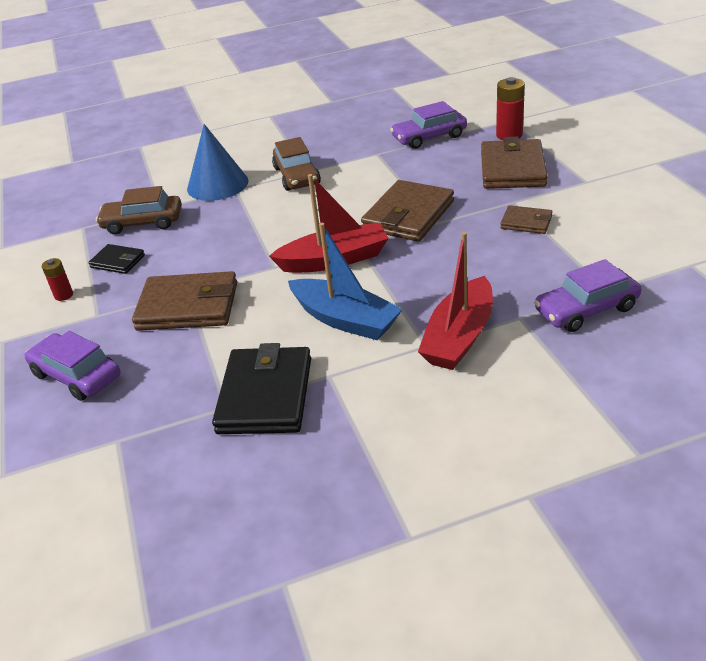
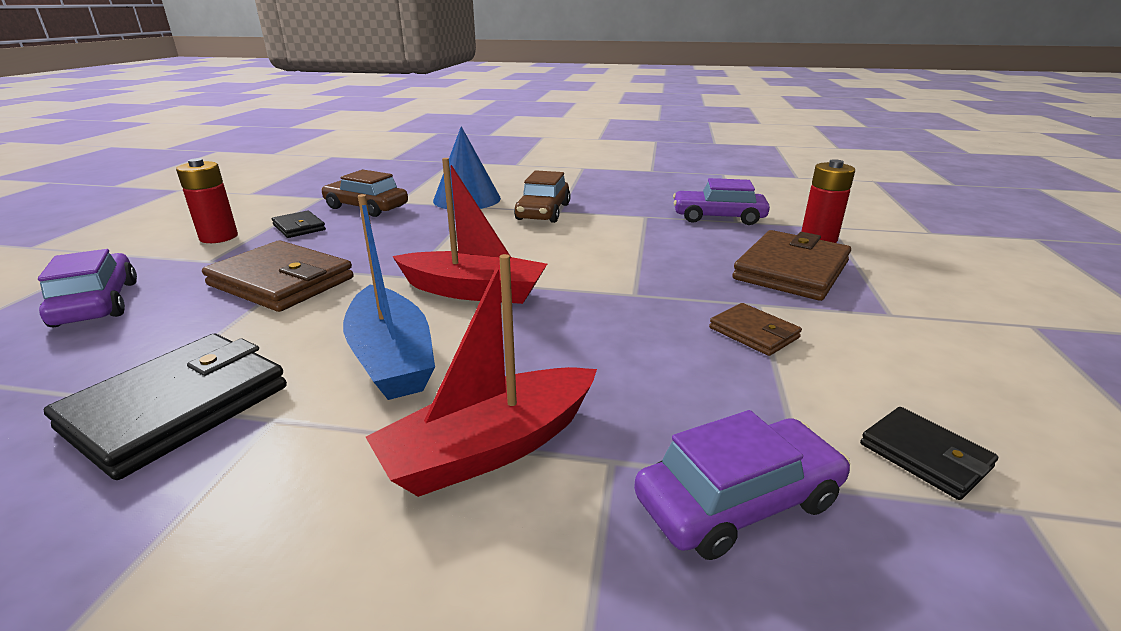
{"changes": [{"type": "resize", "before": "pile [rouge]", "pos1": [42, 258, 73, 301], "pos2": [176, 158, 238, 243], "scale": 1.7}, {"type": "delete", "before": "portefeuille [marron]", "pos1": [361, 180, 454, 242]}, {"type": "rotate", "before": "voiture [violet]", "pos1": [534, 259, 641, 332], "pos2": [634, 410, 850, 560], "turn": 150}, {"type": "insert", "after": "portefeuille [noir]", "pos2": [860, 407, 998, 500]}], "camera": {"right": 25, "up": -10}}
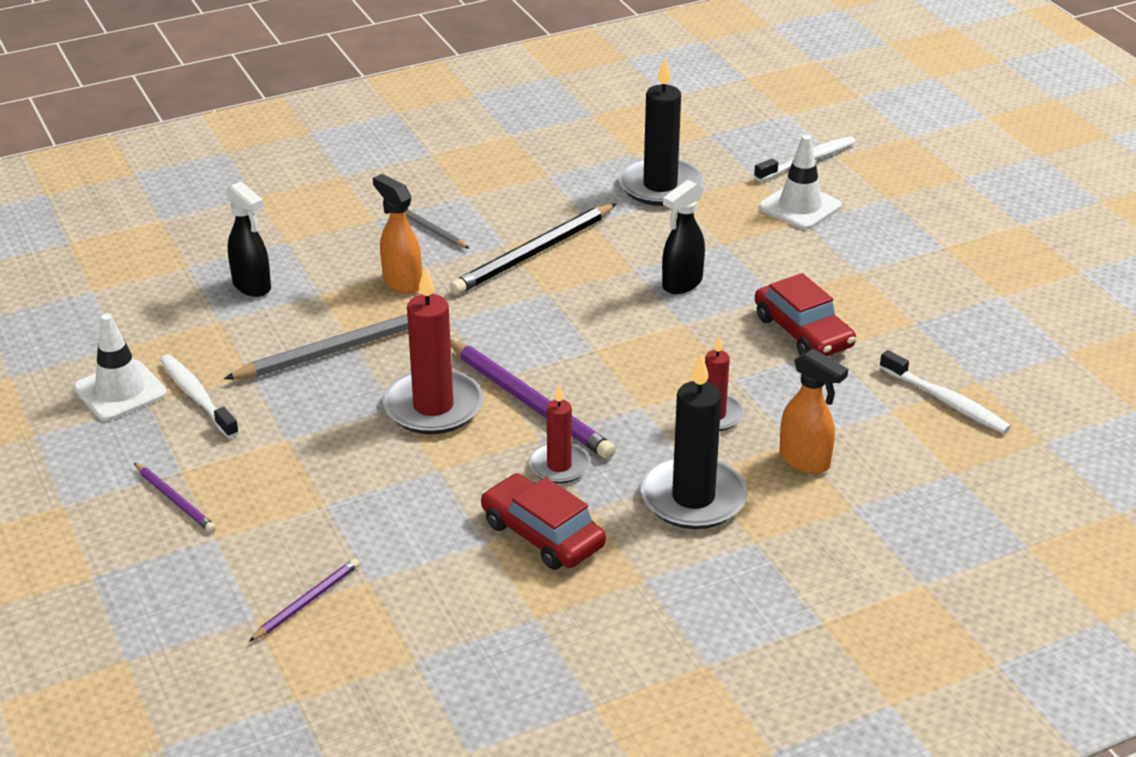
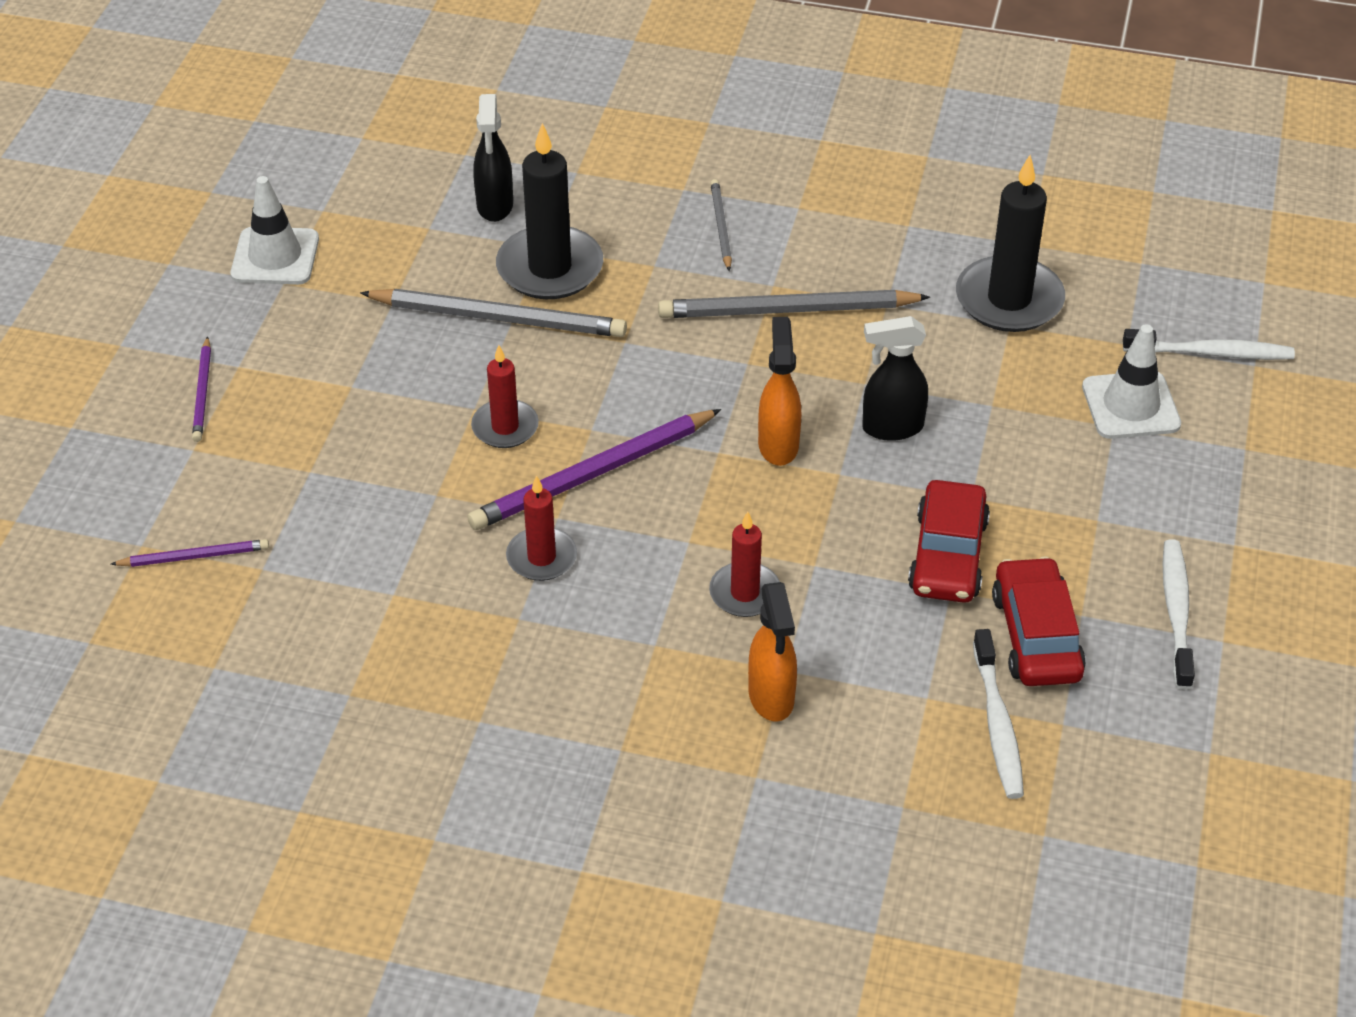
{"changes": [{"type": "move", "before": "brosse à dents [blanc]", "pos1": [160, 354, 239, 438], "pos2": [1163, 539, 1195, 690]}, {"type": "move", "before": "vaporisateur [orange]", "pos1": [373, 174, 422, 294], "pos2": [758, 317, 801, 466]}, {"type": "resize", "before": "bougie [rouge]", "pos1": [383, 266, 483, 434], "pos2": [471, 345, 539, 448], "scale": 0.59}, {"type": "recolor", "before": "crayon [noir]", "after": "crayon [gris]", "pos1": [450, 203, 617, 295], "pos2": [658, 290, 930, 318]}, {"type": "rotate", "before": "crayon [violet]", "pos1": [450, 340, 616, 459], "pos2": [468, 409, 721, 530], "turn": 60}, {"type": "move", "before": "voiture [rouge]", "pos1": [481, 473, 606, 570], "pos2": [992, 557, 1086, 686]}, {"type": "move", "before": "bougie [noir]", "pos1": [640, 353, 748, 529], "pos2": [496, 123, 603, 299]}], "camera": {"right": 40, "up": 10}}
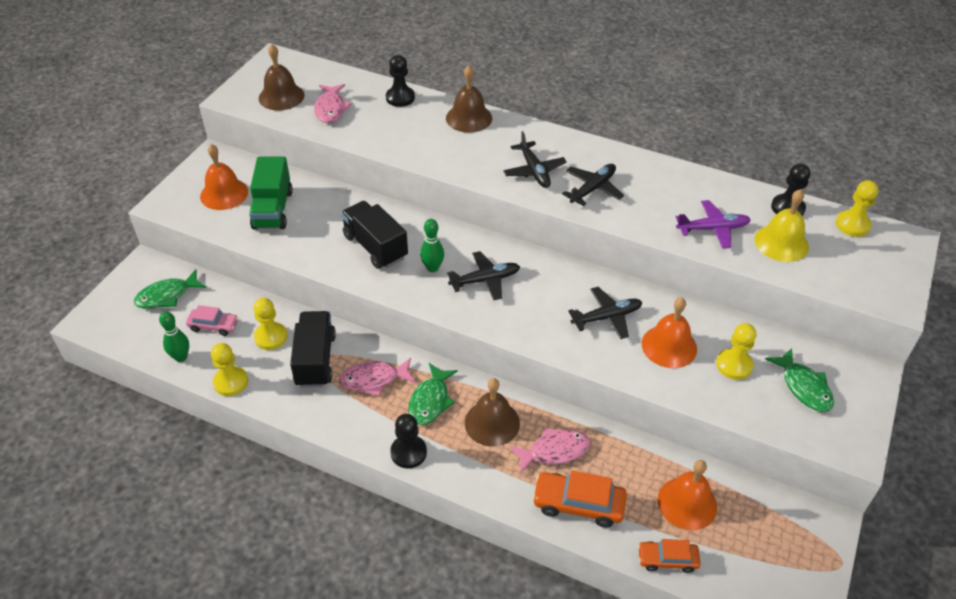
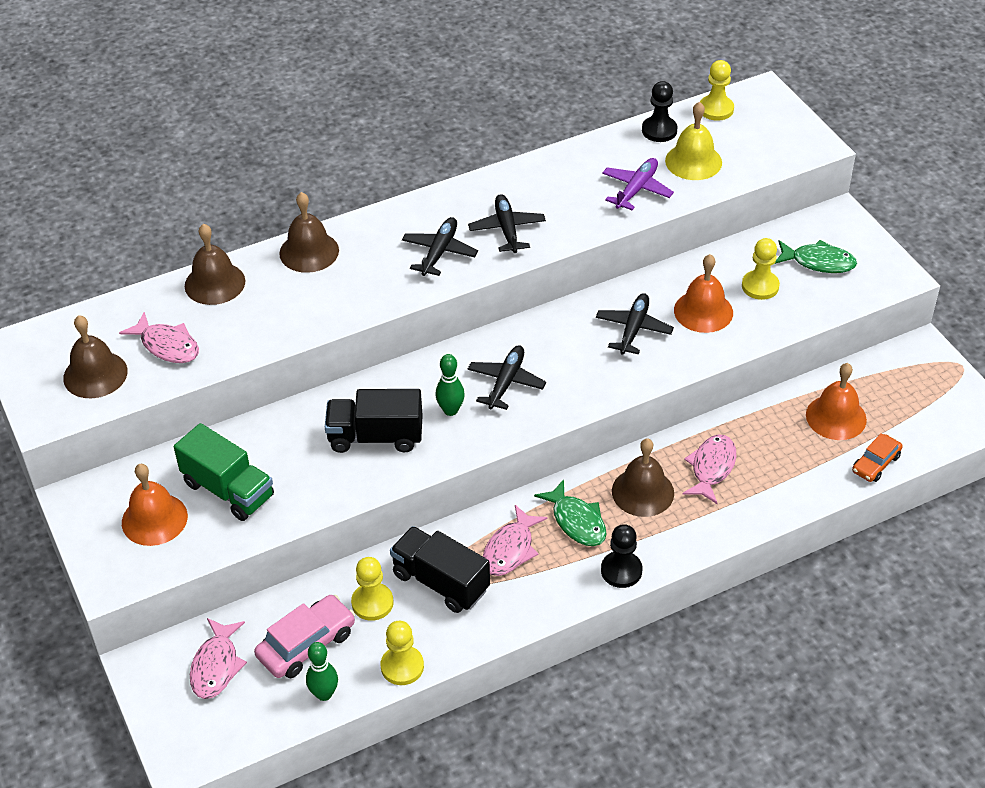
{"changes": [{"type": "recolor", "before": "poisson [vert]", "after": "poisson [rose]", "pos1": [134, 269, 206, 309], "pos2": [190, 618, 247, 699]}, {"type": "resize", "before": "voiture [rose]", "pos1": [186, 305, 239, 336], "pos2": [254, 595, 355, 678], "scale": 1.57}, {"type": "replace", "before": "pion [noir]", "after": "cloche [marron]", "pos1": [386, 55, 415, 107], "pos2": [185, 223, 245, 305]}, {"type": "rotate", "before": "avion [noir]", "pos1": [503, 131, 567, 188], "pos2": [402, 217, 478, 276], "turn": -90}, {"type": "delete", "before": "voiture [orange]", "pos1": [532, 471, 627, 528]}], "camera": {"right": -50, "up": 0}}
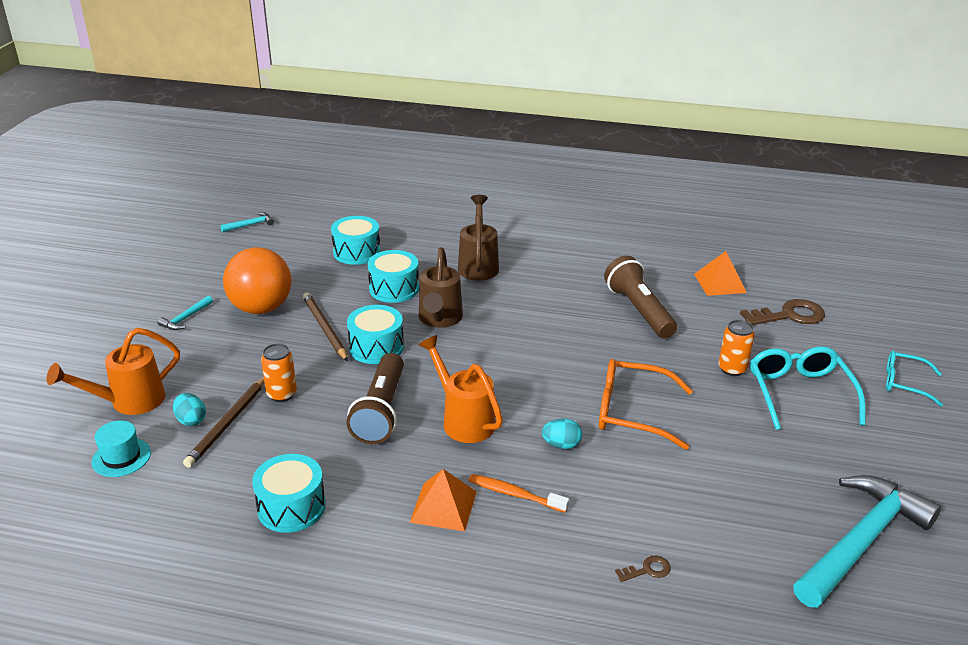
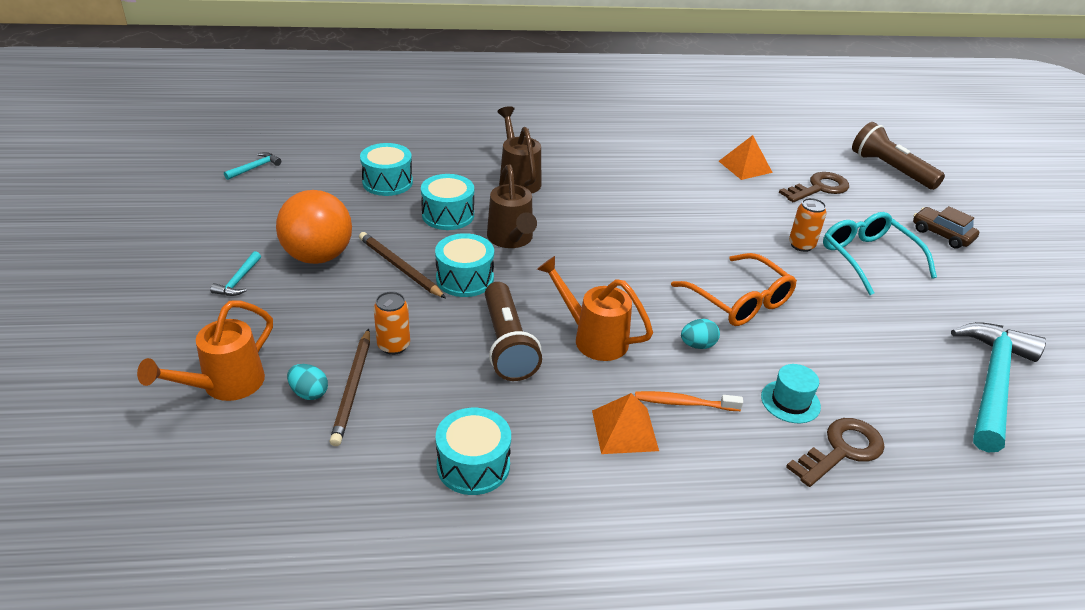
{"changes": [{"type": "move", "before": "chapeau [turquoise]", "pos1": [92, 420, 151, 477], "pos2": [761, 364, 821, 423]}, {"type": "rotate", "before": "lunettes [orange]", "pos1": [599, 359, 693, 450], "pos2": [671, 253, 797, 326], "turn": -120}, {"type": "move", "before": "lampe de poche [marron]", "pos1": [604, 256, 677, 338], "pos2": [852, 122, 945, 190]}, {"type": "resize", "before": "clé [marron]", "pos1": [615, 556, 671, 582], "pos2": [786, 418, 885, 487], "scale": 2.1}, {"type": "replace", "before": "lunettes [turquoise]", "after": "voiture [marron]", "pos1": [886, 350, 943, 407], "pos2": [913, 206, 979, 249]}], "camera": {"right": -20, "up": 5}}
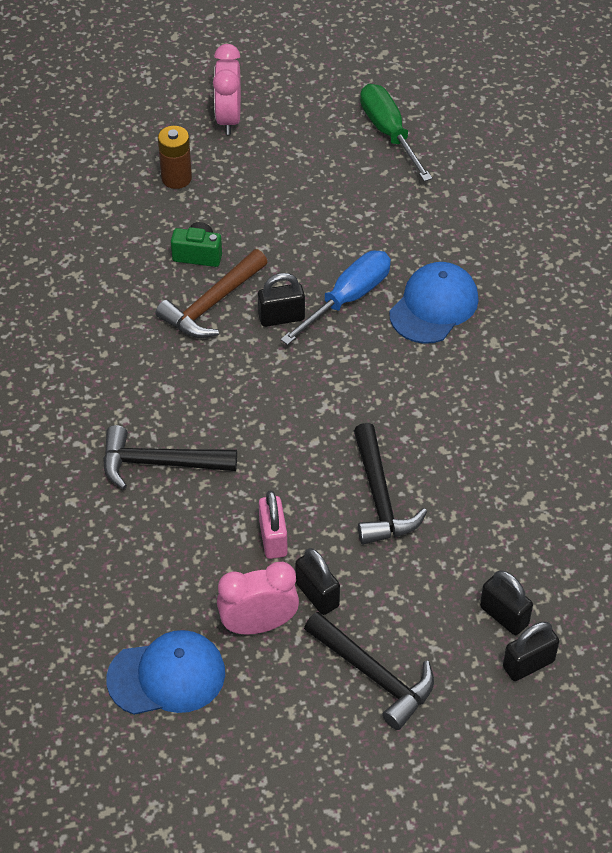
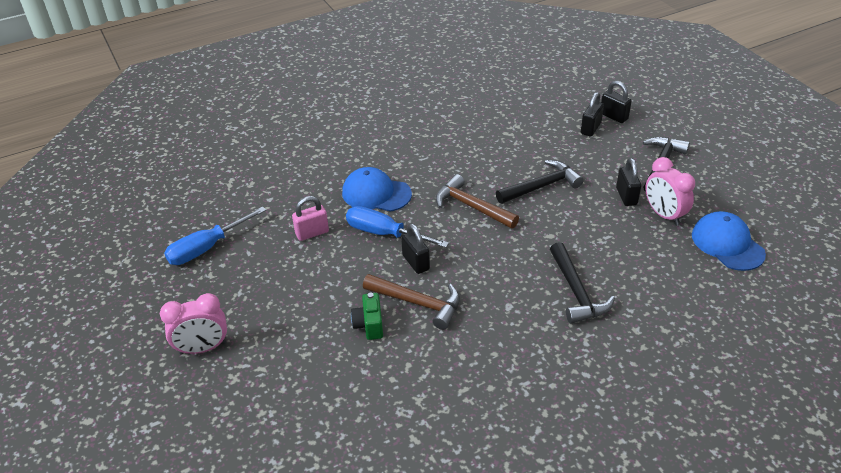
{"changes": [{"type": "delete", "before": "pile [marron]", "pos1": [158, 126, 192, 189]}, {"type": "move", "before": "cadenas [rose]", "pos1": [259, 490, 288, 559], "pos2": [292, 196, 329, 241]}, {"type": "rotate", "before": "cadenas [noir]", "pos1": [295, 548, 340, 615], "pos2": [616, 158, 641, 206], "turn": -45}, {"type": "recolor", "before": "tournevis [vert]", "after": "tournevis [bleu]", "pos1": [360, 84, 432, 182], "pos2": [164, 206, 266, 265]}, {"type": "insert", "after": "marteau [marron]", "pos2": [435, 174, 519, 229]}], "camera": {"right": -105, "up": -10}}
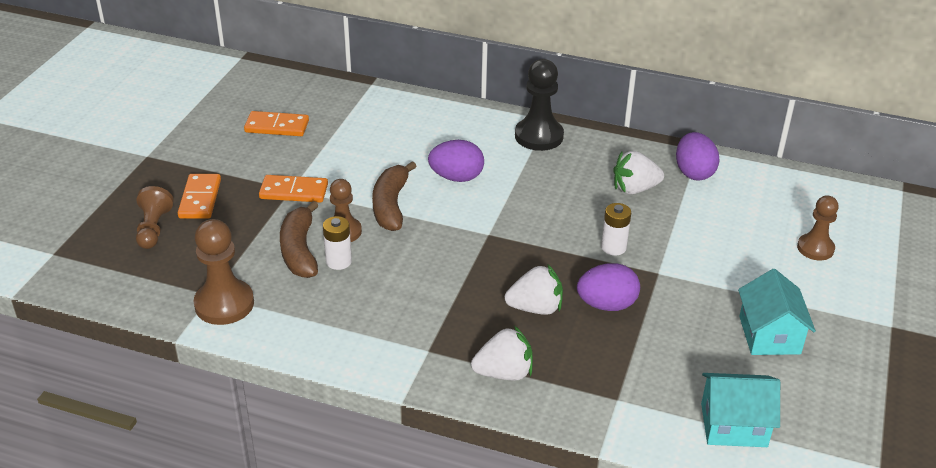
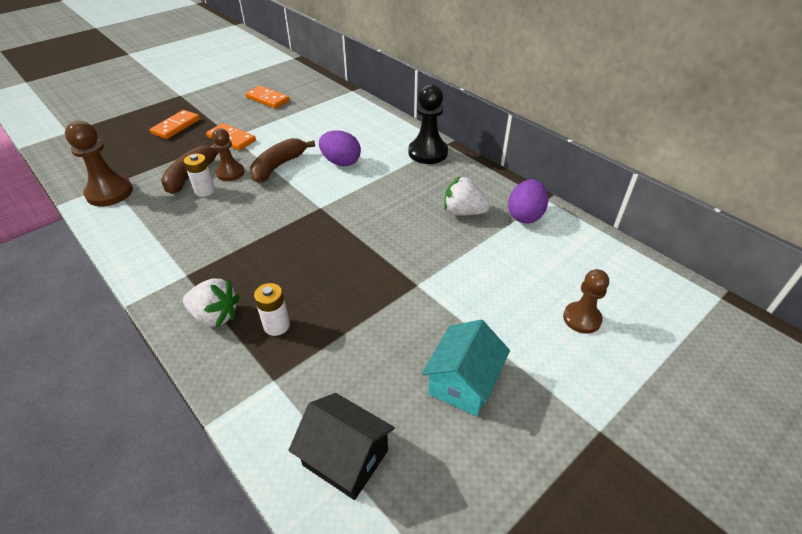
{"changes": [{"type": "delete", "before": "pion [marron]", "pos1": [136, 186, 174, 249]}, {"type": "delete", "before": "fraise [blanc]", "pos1": [505, 264, 563, 315]}, {"type": "delete", "before": "œuf [violet]", "pos1": [577, 263, 640, 311]}, {"type": "move", "before": "pile [blanc]", "pos1": [601, 203, 631, 256], "pos2": [254, 283, 290, 336]}, {"type": "recolor", "before": "maison [turquoise]", "after": "maison [noir]", "pos1": [701, 373, 780, 447], "pos2": [288, 393, 395, 500]}], "camera": {"right": 30, "up": 5}}
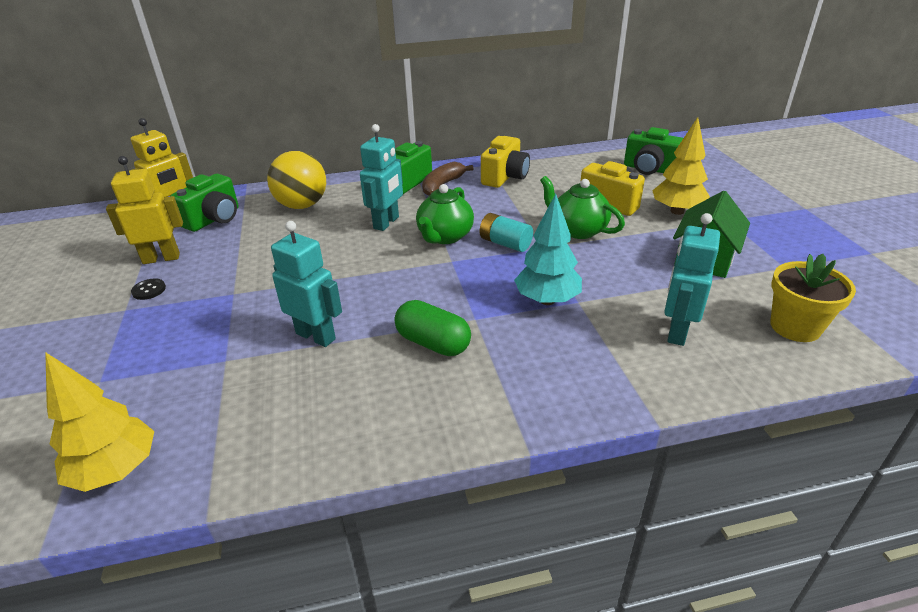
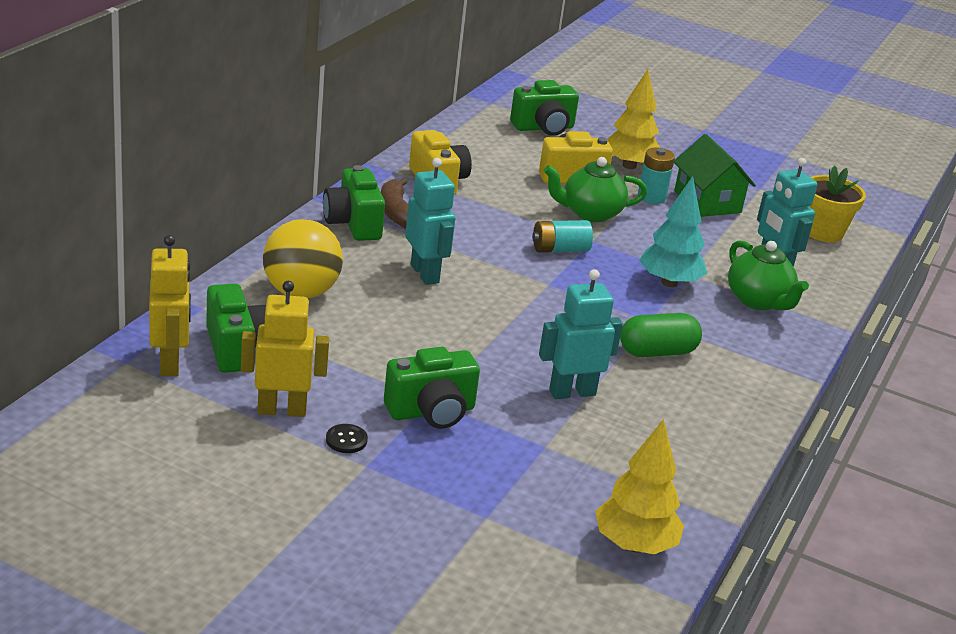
{"changes": [{"type": "rotate", "before": "robot [jaune]", "pos1": [106, 156, 183, 264], "pos2": [241, 281, 329, 417], "turn": 60}, {"type": "move", "before": "théière [vert]", "pos1": [416, 184, 474, 244], "pos2": [728, 240, 809, 310]}, {"type": "insert", "after": "appareil photo [vert]", "pos2": [384, 347, 480, 429]}, {"type": "insert", "after": "pile [turquoise]", "pos2": [638, 148, 675, 204]}], "camera": {"right": -55, "up": -5}}
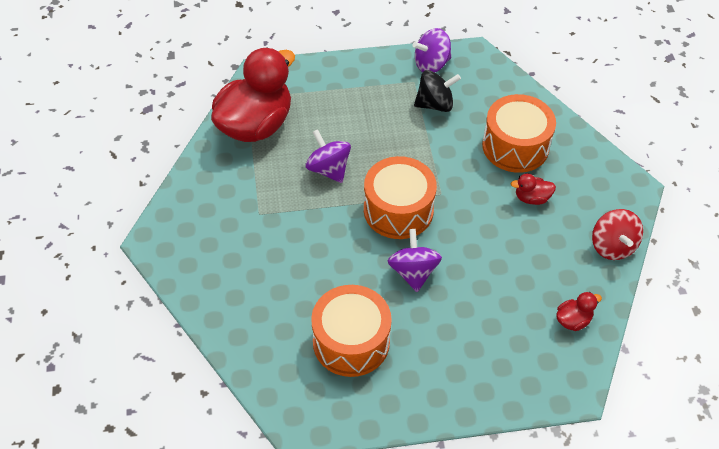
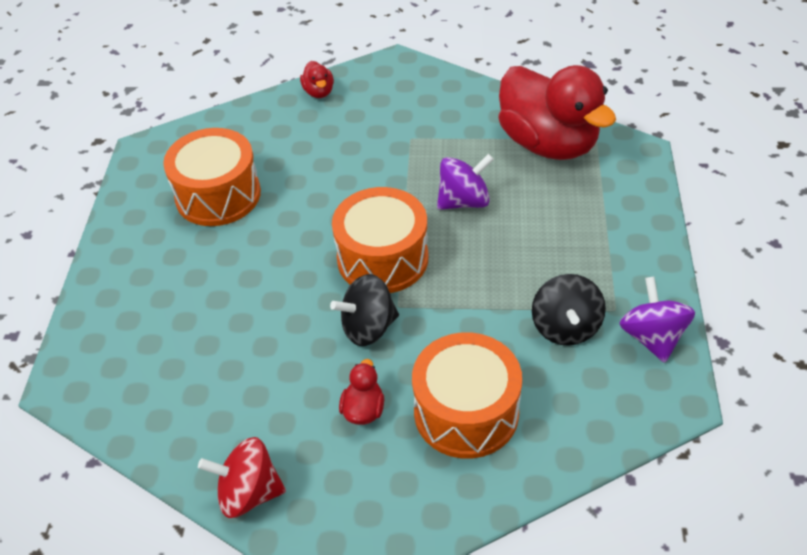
{"changes": [{"type": "delete", "before": "toupie [violet]", "pos1": [388, 229, 442, 292]}, {"type": "move", "before": "canard [rouge]", "pos1": [556, 292, 602, 331], "pos2": [300, 61, 334, 98]}, {"type": "insert", "after": "toupie [noir]", "pos2": [330, 274, 399, 346]}], "camera": {"right": 105, "up": -5}}
